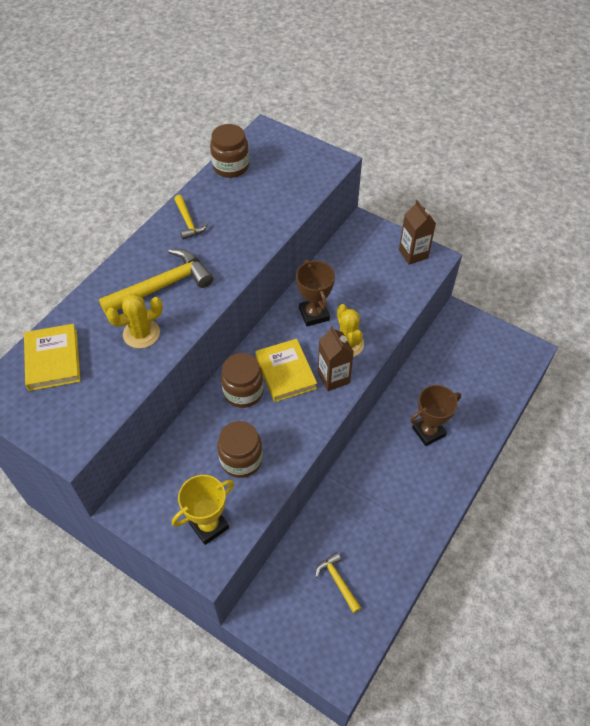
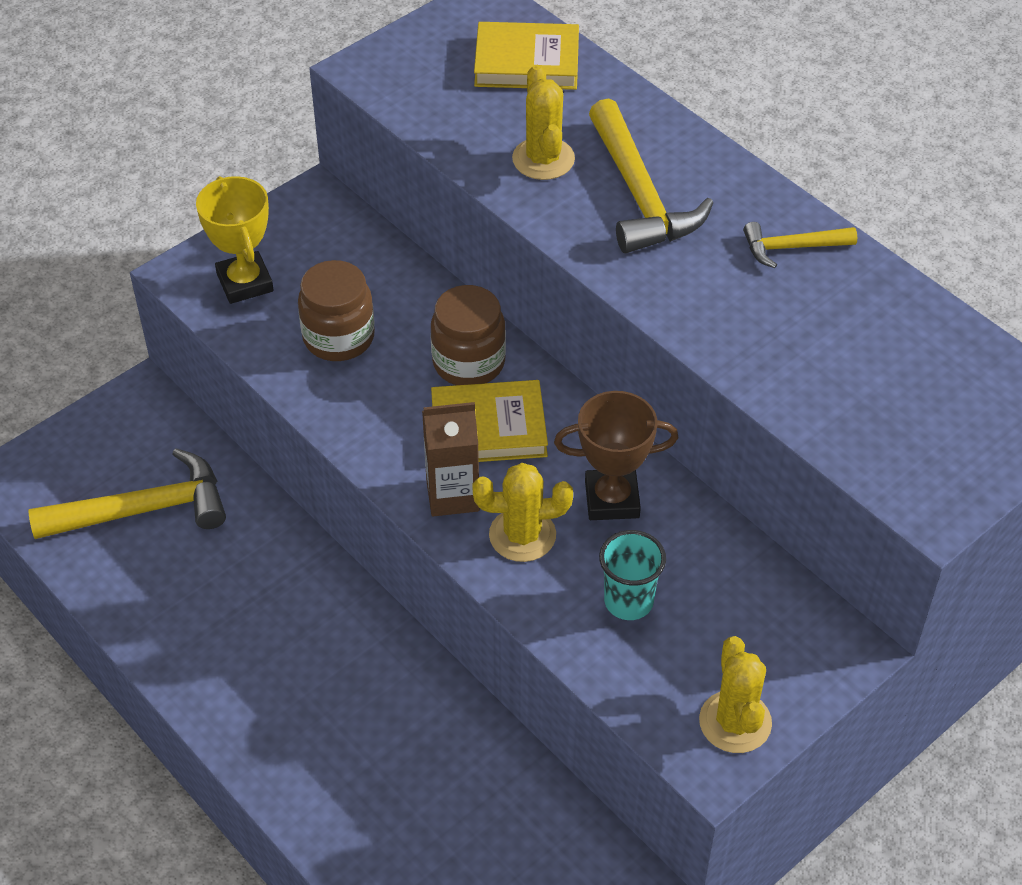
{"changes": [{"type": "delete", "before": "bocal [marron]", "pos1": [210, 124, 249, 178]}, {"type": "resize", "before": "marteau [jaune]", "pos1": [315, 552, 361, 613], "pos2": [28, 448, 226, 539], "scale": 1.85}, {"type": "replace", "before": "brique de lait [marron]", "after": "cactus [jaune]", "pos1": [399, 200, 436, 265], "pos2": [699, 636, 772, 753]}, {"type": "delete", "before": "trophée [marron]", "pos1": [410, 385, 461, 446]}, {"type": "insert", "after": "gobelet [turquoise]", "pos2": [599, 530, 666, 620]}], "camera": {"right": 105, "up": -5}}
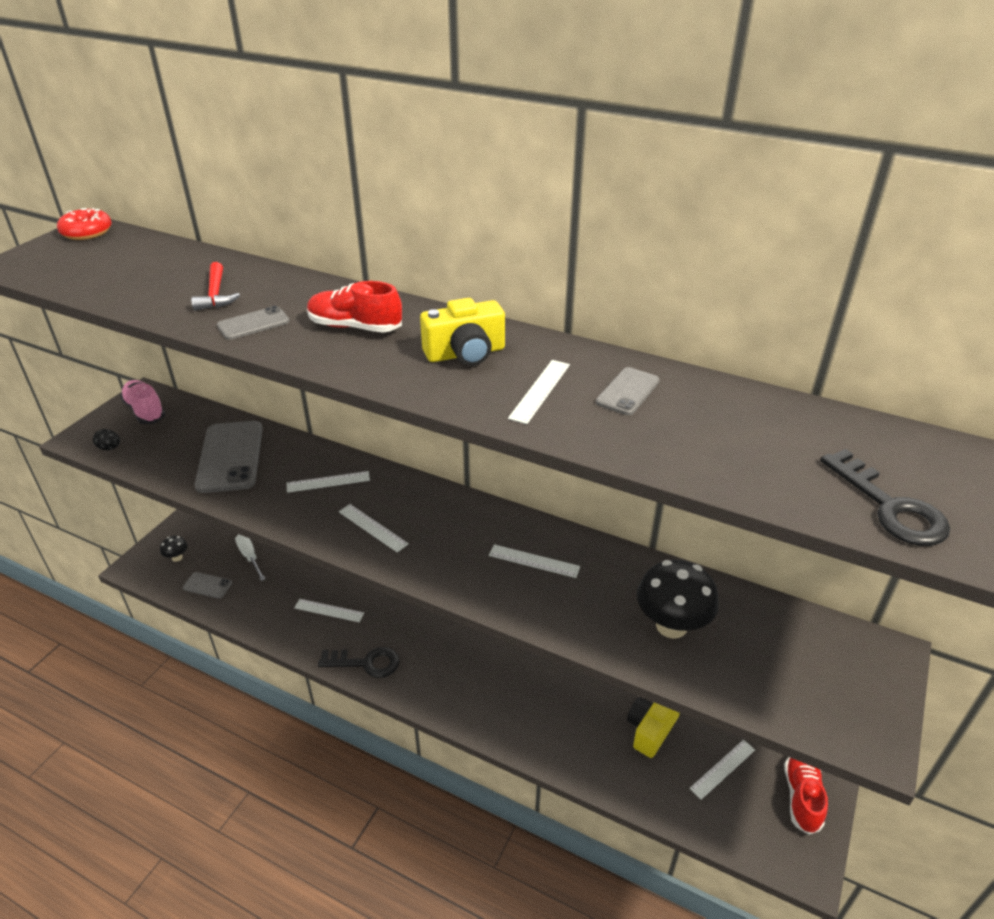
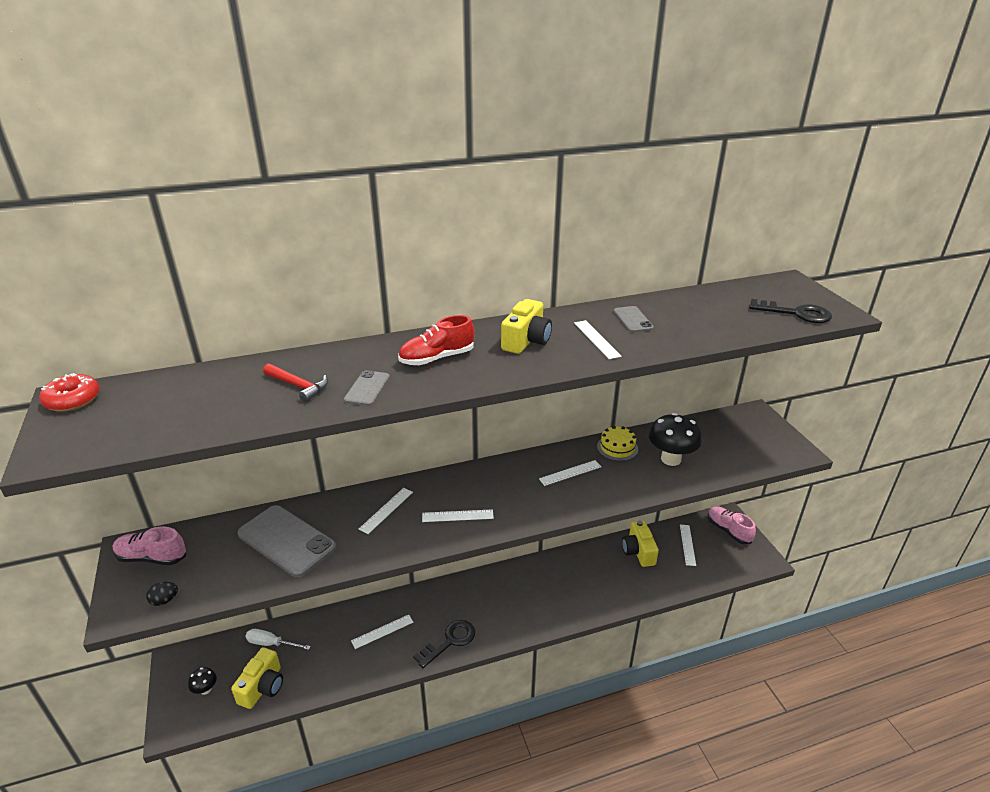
{"changes": [{"type": "replace", "before": "téléphone [gris]", "after": "appareil photo [jaune]", "pos1": [183, 572, 232, 599], "pos2": [231, 647, 283, 709]}, {"type": "recolor", "before": "chaussure [rouge]", "after": "chaussure [rose]", "pos1": [784, 757, 828, 835], "pos2": [708, 506, 756, 544]}, {"type": "insert", "after": "gâteau [jaune]", "pos2": [597, 426, 638, 461]}], "camera": {"right": -45, "up": -5}}
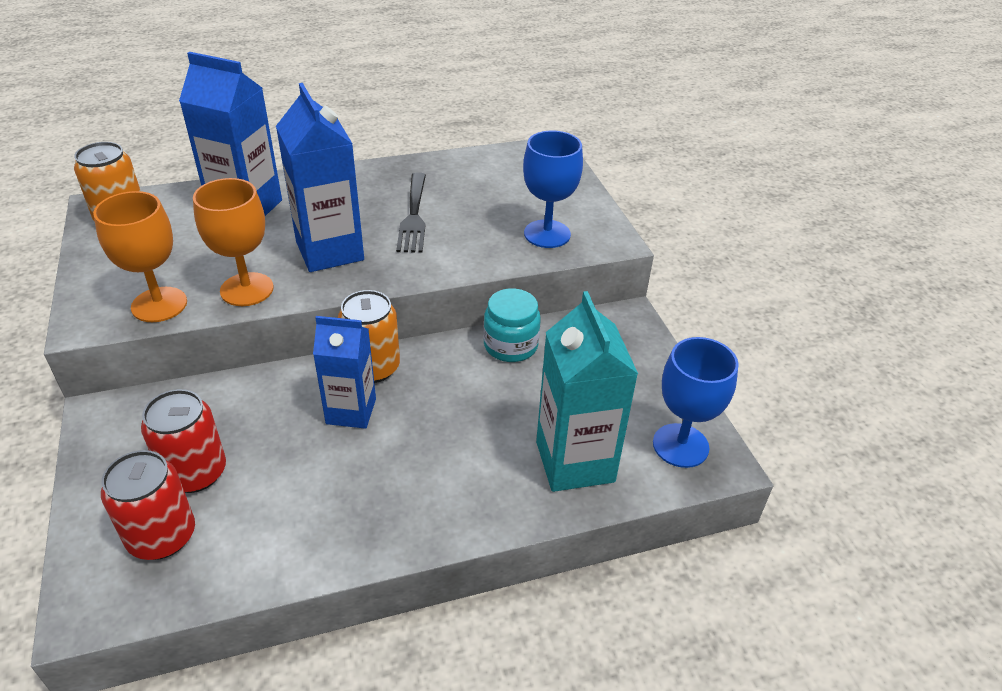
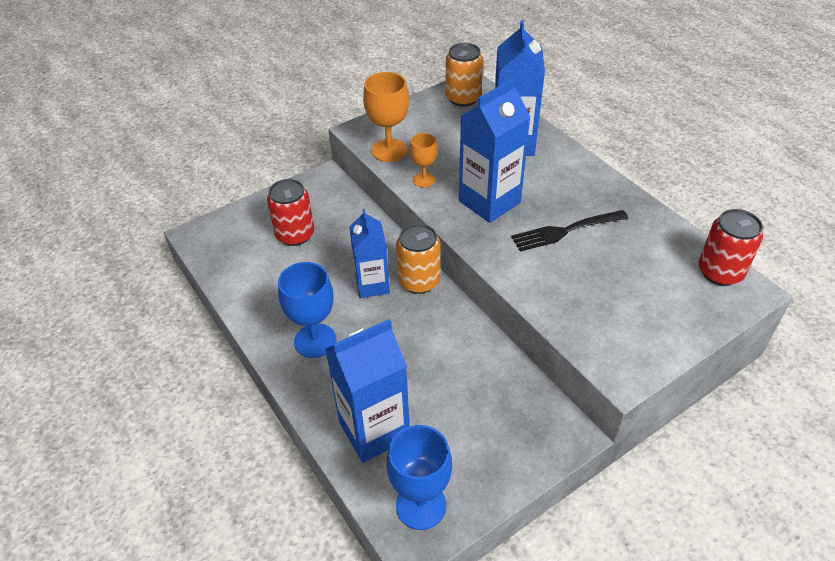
{"changes": [{"type": "move", "before": "canette [rouge]", "pos1": [101, 450, 195, 560], "pos2": [698, 209, 763, 286]}, {"type": "resize", "before": "verre à pied [orange]", "pos1": [193, 178, 274, 306], "pos2": [410, 133, 437, 187], "scale": 0.6}, {"type": "delete", "before": "bocal [turquoise]", "pos1": [483, 288, 541, 362]}, {"type": "move", "before": "verre à pied [bleu]", "pos1": [523, 131, 583, 248], "pos2": [278, 262, 337, 358]}, {"type": "recolor", "before": "brique de lait [turquoise]", "after": "brique de lait [bleu]", "pos1": [536, 291, 638, 492], "pos2": [325, 319, 410, 463]}], "camera": {"right": 75, "up": 5}}
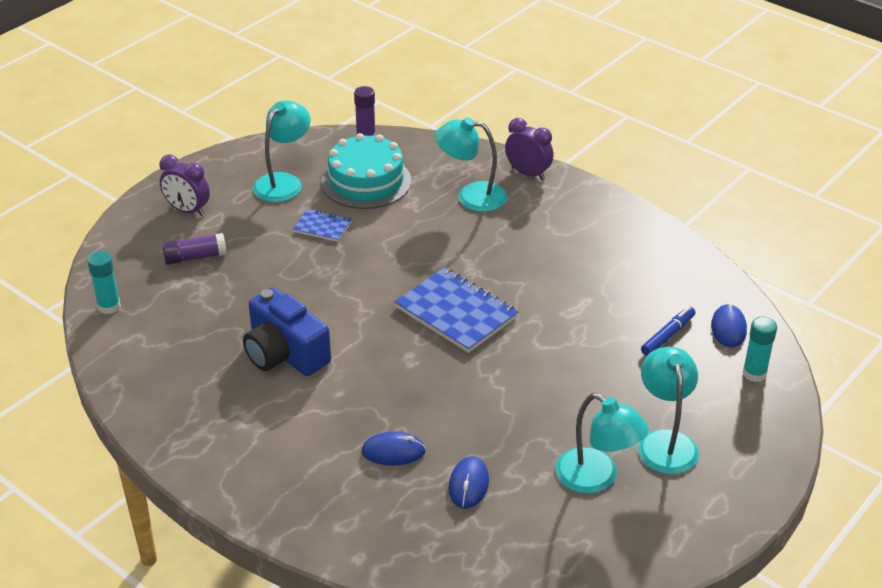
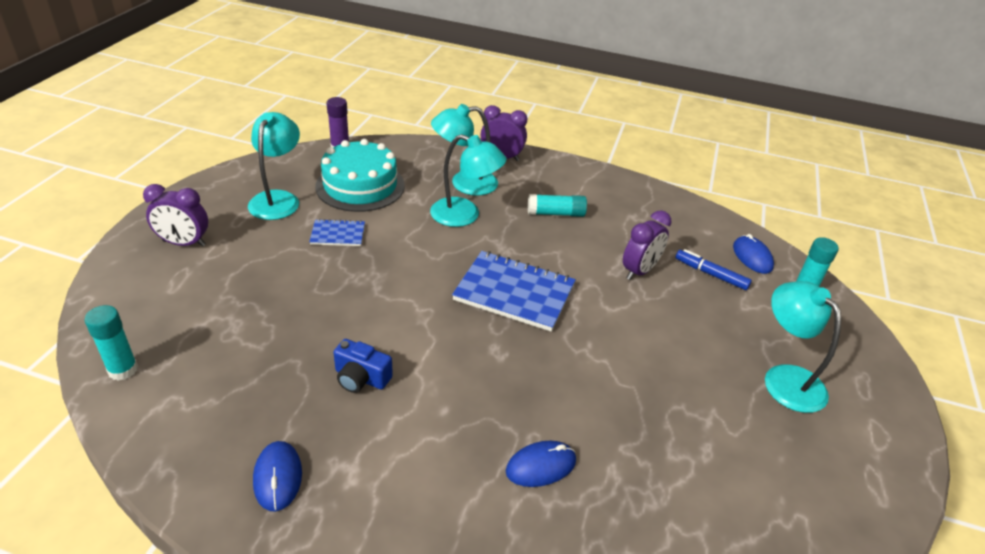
{"changes": [{"type": "delete", "before": "bâton de colle [violet]", "pos1": [162, 233, 227, 265]}, {"type": "resize", "before": "appareil photo [bleu]", "pos1": [243, 287, 331, 376], "pos2": [333, 339, 393, 393], "scale": 0.55}, {"type": "move", "before": "souris [bleu]", "pos1": [448, 456, 489, 508], "pos2": [253, 441, 302, 511]}, {"type": "move", "before": "lampe [turquoise]", "pos1": [555, 393, 649, 494], "pos2": [430, 134, 507, 227]}, {"type": "rotate", "before": "feutre [bleu]", "pos1": [641, 306, 695, 356], "pos2": [676, 249, 752, 290], "turn": -75}, {"type": "insert", "after": "bâton de colle [turquoise]", "pos2": [528, 194, 587, 217]}, {"type": "insert", "after": "réveil [violet]", "pos2": [623, 210, 671, 280]}], "camera": {"right": -25, "up": 0}}
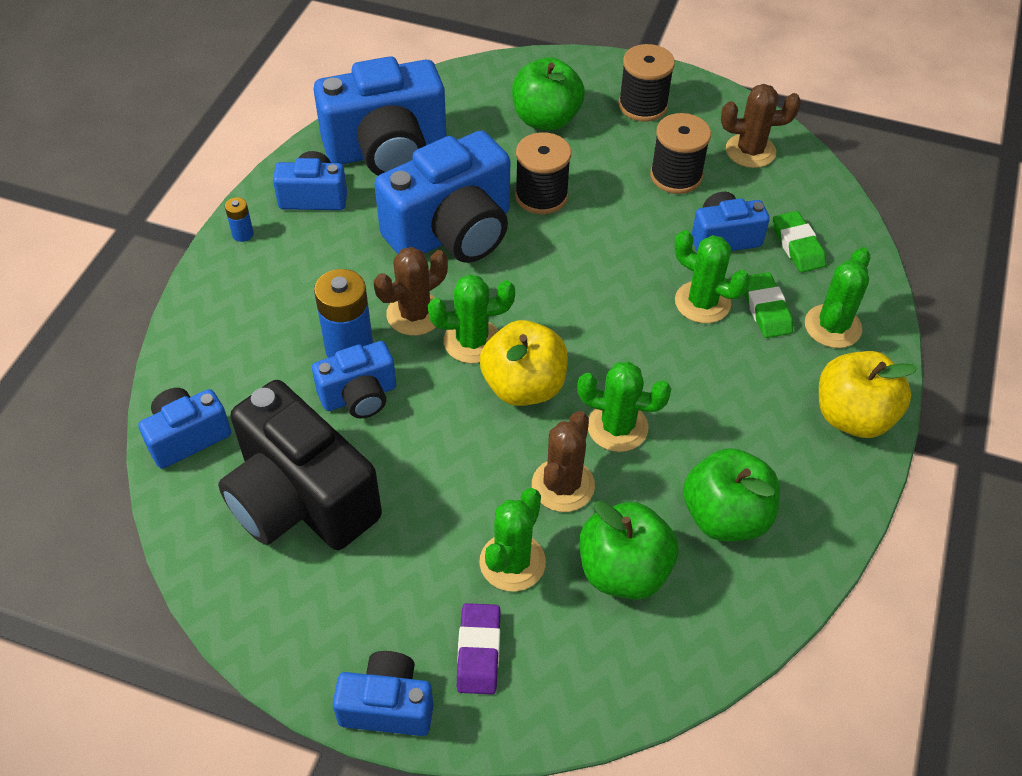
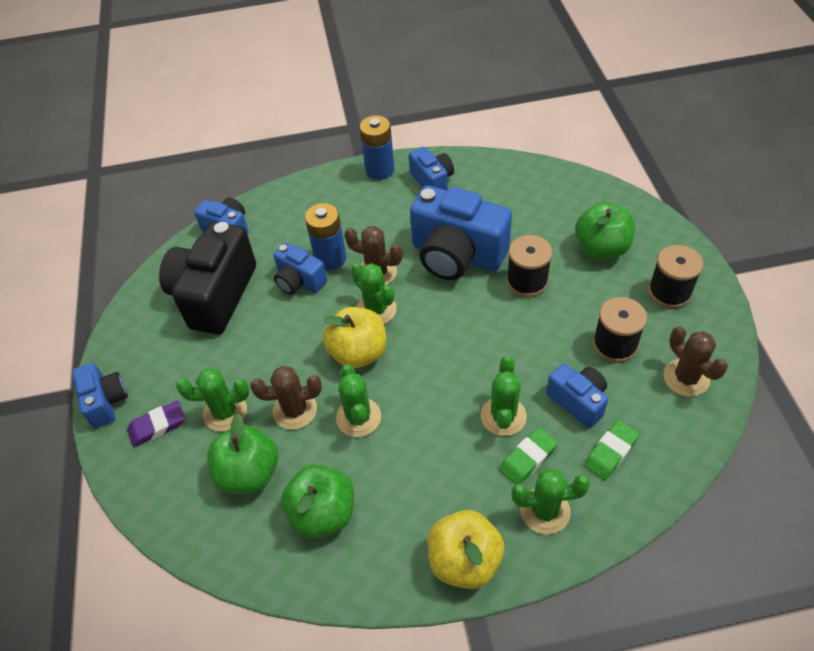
{"changes": [{"type": "resize", "before": "pile [bleu]", "pos1": [225, 197, 254, 242], "pos2": [360, 115, 394, 180], "scale": 2.09}, {"type": "delete", "before": "appareil photo [bleu]", "pos1": [313, 56, 446, 176]}], "camera": {"right": 65, "up": 0}}
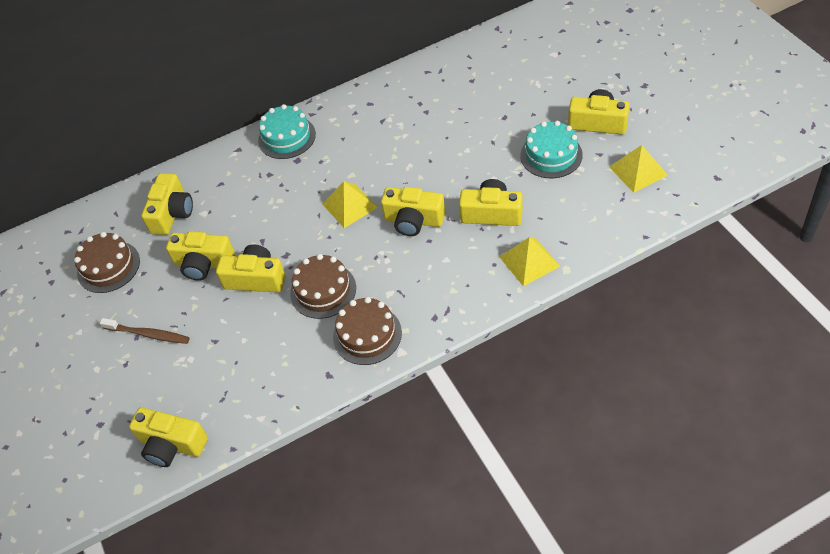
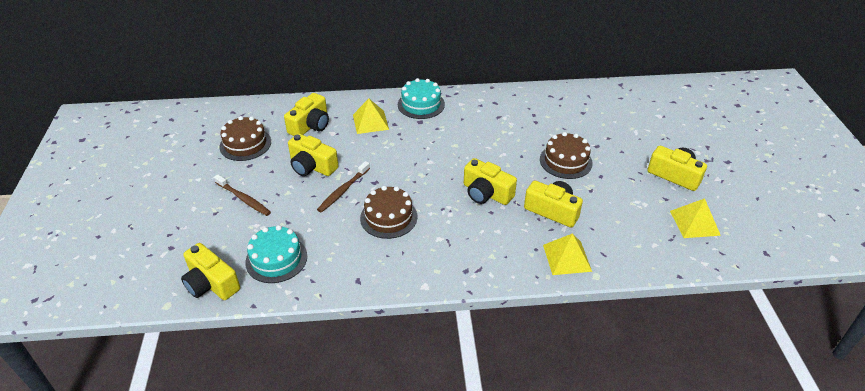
{"changes": [{"type": "replace", "before": "appareil photo [jaune]", "after": "brosse à dents [marron]", "pos1": [216, 244, 286, 292], "pos2": [317, 161, 370, 213]}, {"type": "move", "before": "pyramide [jaune]", "pos1": [322, 181, 378, 228], "pos2": [353, 99, 389, 134]}, {"type": "move", "before": "gâteau [marron]", "pos1": [333, 297, 402, 365], "pos2": [540, 132, 593, 179]}, {"type": "move", "before": "gâteau [turquoise]", "pos1": [520, 121, 583, 178], "pos2": [245, 225, 307, 283]}], "camera": {"right": 15, "up": -10}}
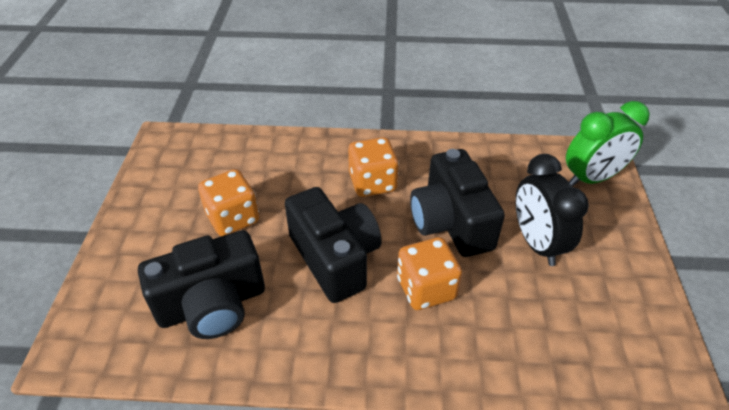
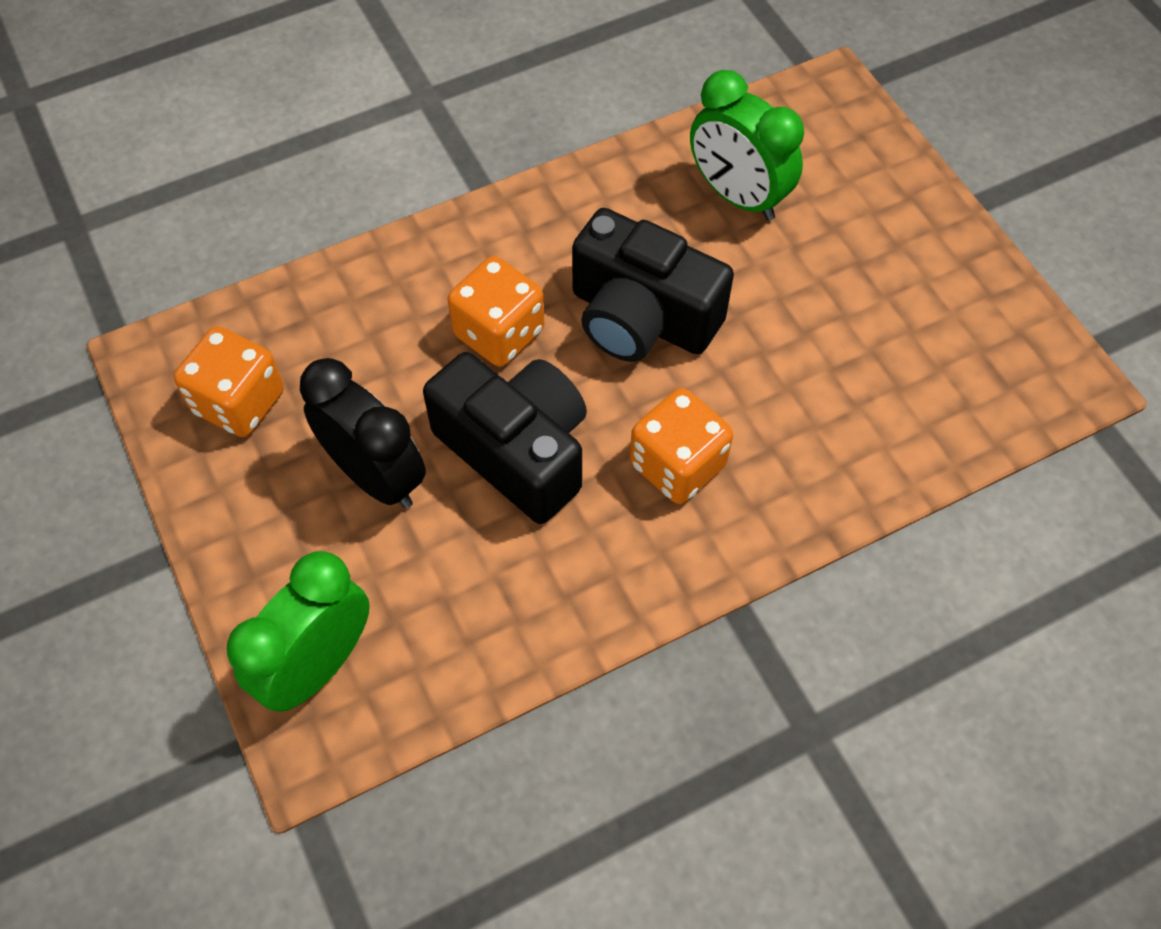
{"changes": [{"type": "replace", "before": "appareil photo [noir]", "after": "réveil [vert]", "pos1": [138, 230, 265, 339], "pos2": [690, 70, 804, 221]}, {"type": "move", "before": "dé [orange]", "pos1": [198, 169, 259, 236], "pos2": [174, 326, 284, 437]}], "camera": {"right": 150, "up": 15}}
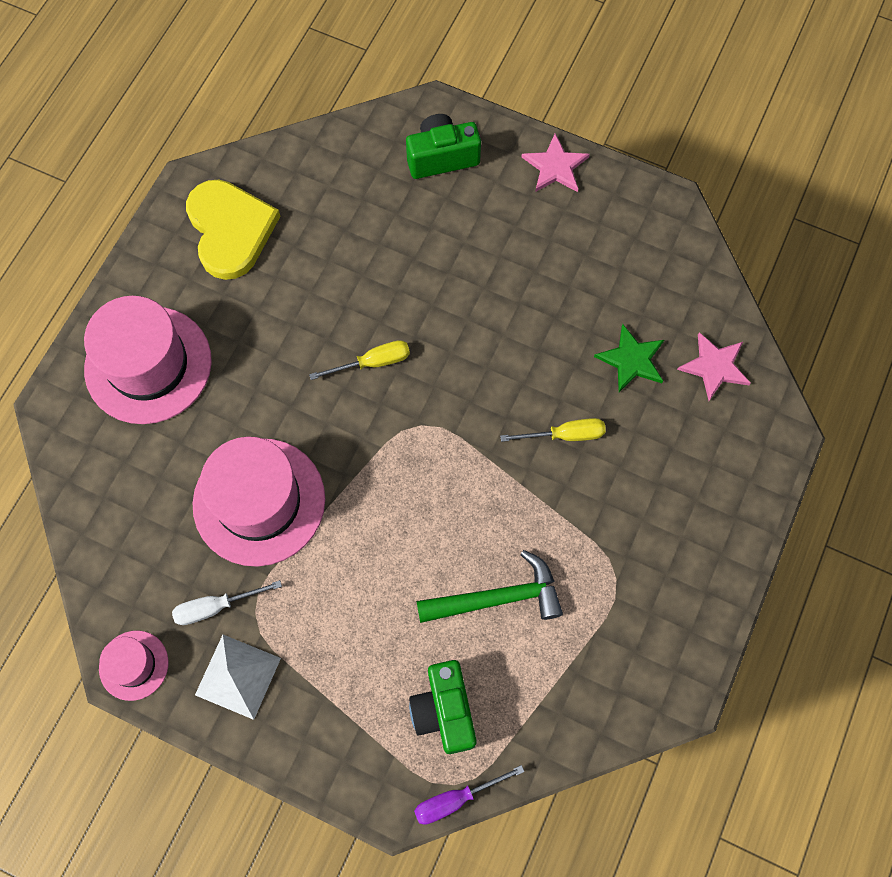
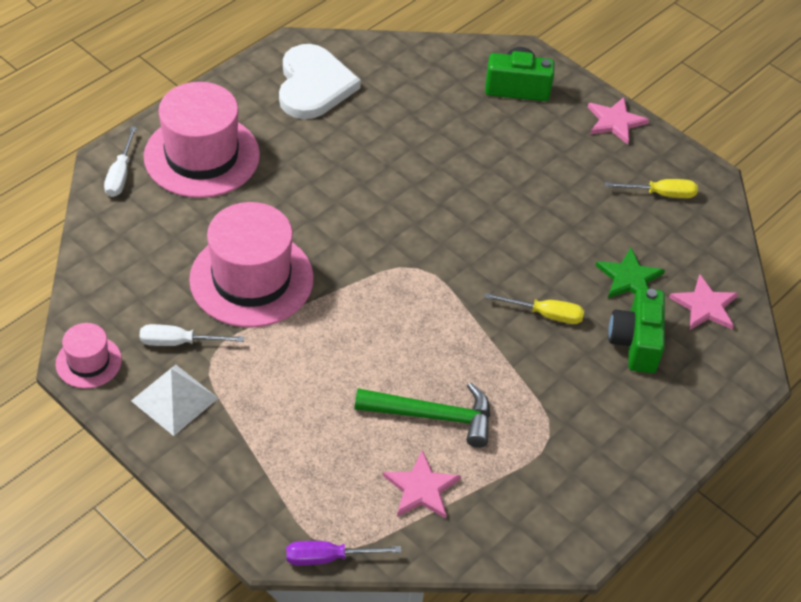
{"changes": [{"type": "recolor", "before": "cœur [jaune]", "after": "cœur [blanc]", "pos1": [186, 180, 281, 280], "pos2": [279, 44, 361, 119]}, {"type": "move", "before": "tournevis [jaune]", "pos1": [309, 340, 410, 380], "pos2": [605, 179, 698, 198]}, {"type": "move", "before": "appareil photo [vert]", "pos1": [409, 660, 477, 754], "pos2": [608, 288, 665, 373]}, {"type": "insert", "after": "tournevis [blanc]", "pos2": [104, 126, 137, 197]}, {"type": "insert", "after": "étoile [rose]", "pos2": [383, 450, 461, 519]}], "camera": {"right": 15, "up": -20}}
